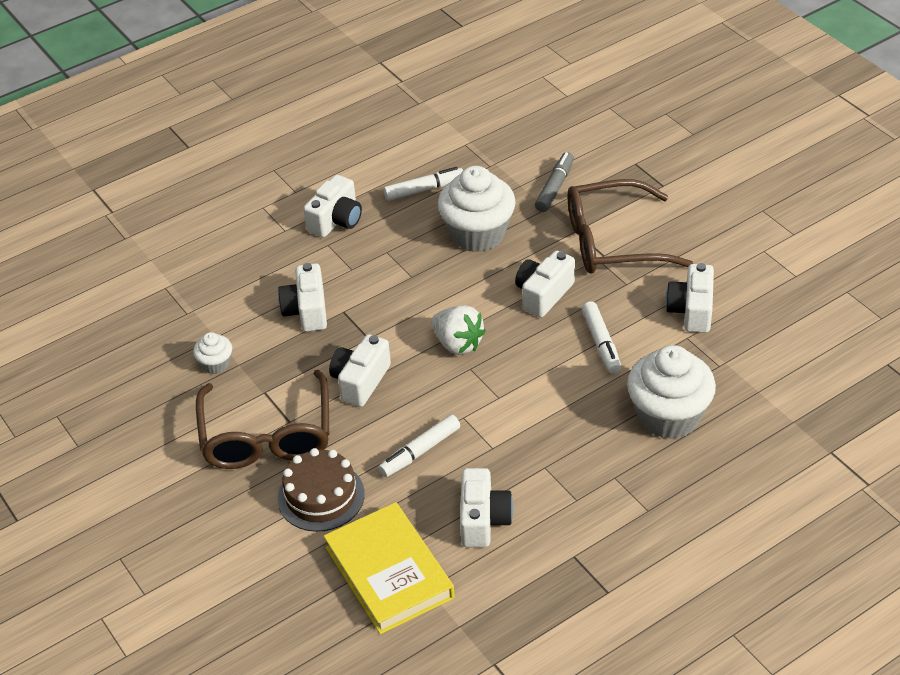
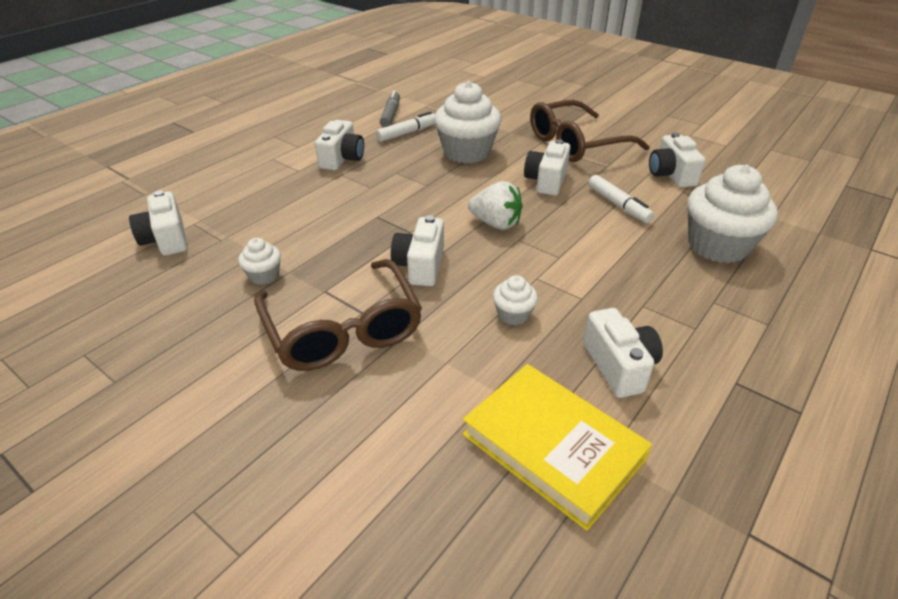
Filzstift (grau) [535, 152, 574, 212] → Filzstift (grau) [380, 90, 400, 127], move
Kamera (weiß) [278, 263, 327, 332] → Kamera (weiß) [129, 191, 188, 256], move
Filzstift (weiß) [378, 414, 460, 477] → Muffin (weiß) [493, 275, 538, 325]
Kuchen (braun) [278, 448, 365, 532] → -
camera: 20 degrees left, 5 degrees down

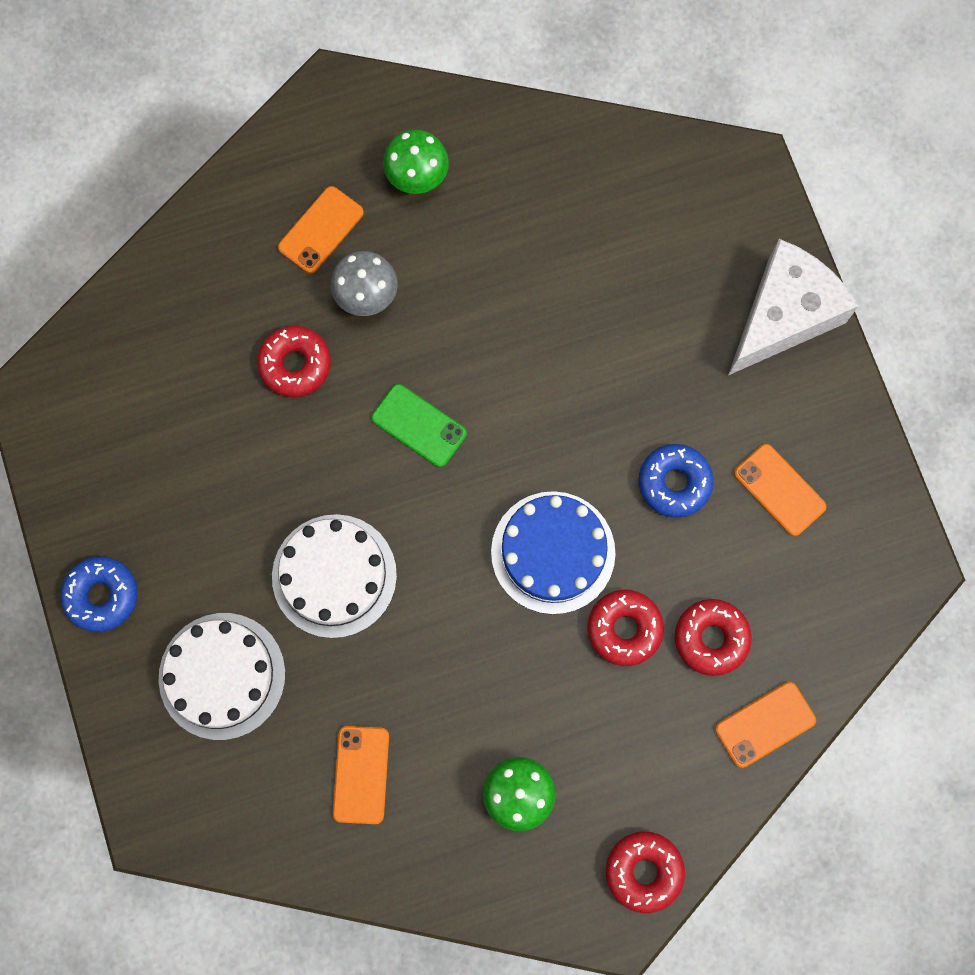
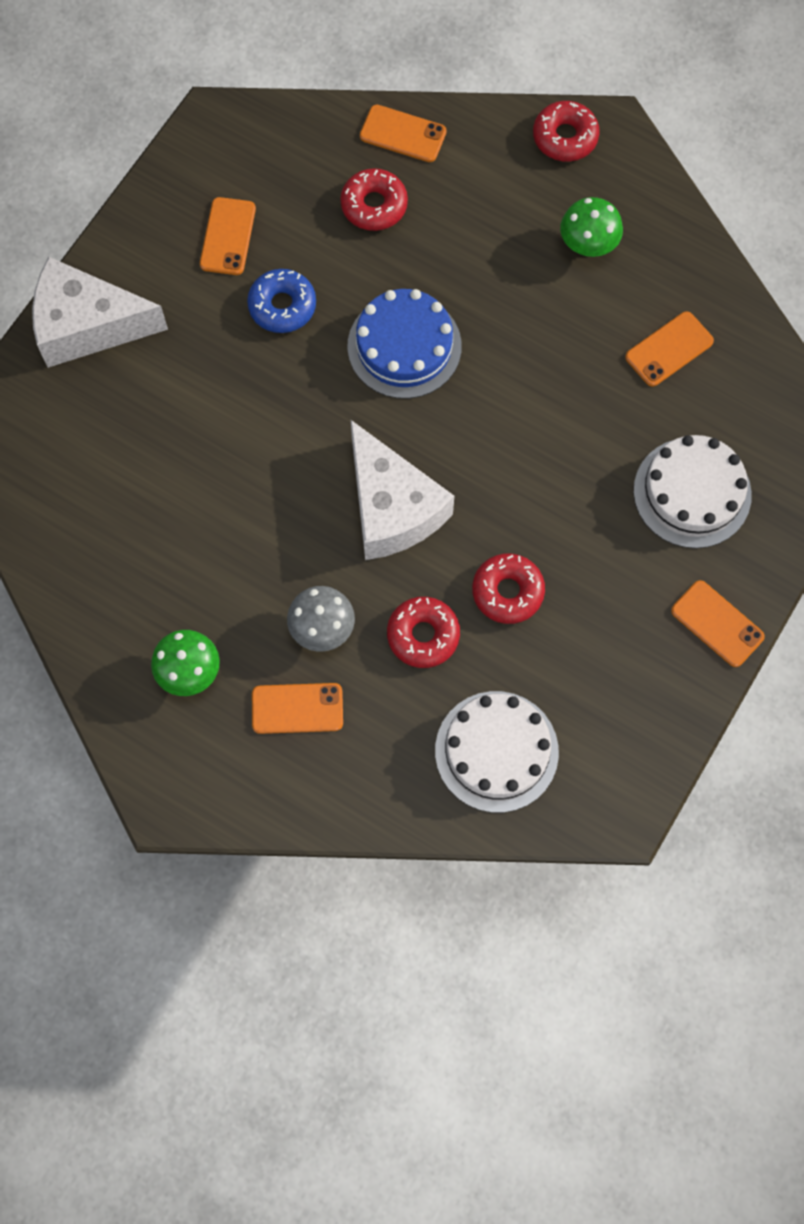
Handy (grün) [372, 384, 467, 467] → Käse (weiß) [350, 419, 454, 560]
Kuchen (weiß) [272, 514, 397, 638] → Kuchen (weiß) [435, 691, 559, 813], move
Donut (blau) [61, 556, 138, 632] → Handy (orange) [671, 580, 765, 667]
Donut (rot) [588, 590, 664, 666] → Donut (rot) [472, 554, 545, 624], move
camera: 130 degrees left, 5 degrees down

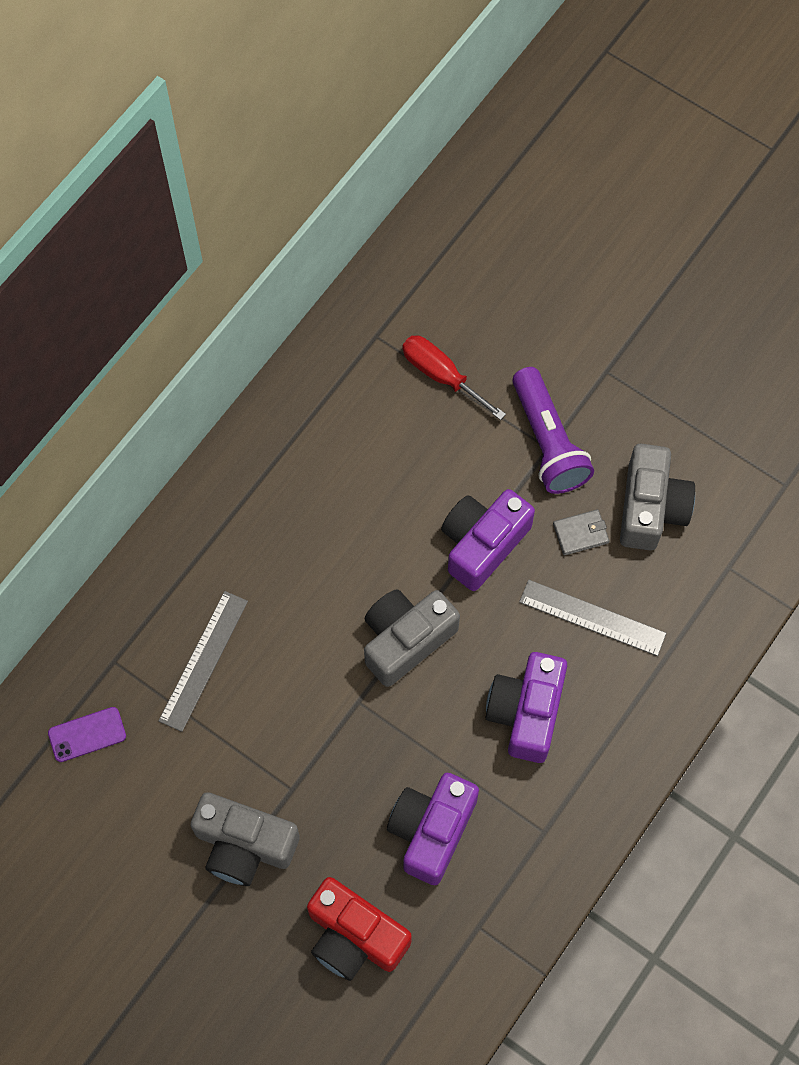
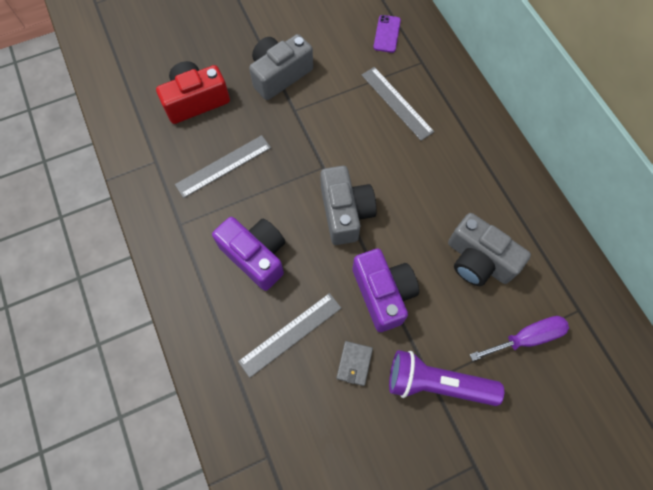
Schraubenzieher (rot) [402, 335, 506, 420] → Schraubenzieher (lila) [470, 316, 569, 361]
Kamera (grau) [620, 444, 695, 550] → Kamera (grau) [448, 213, 531, 286], move
Kamera (lila) [387, 773, 479, 885] → Lineal (grau) [175, 135, 271, 198]
camera: 120 degrees right, 0 degrees up

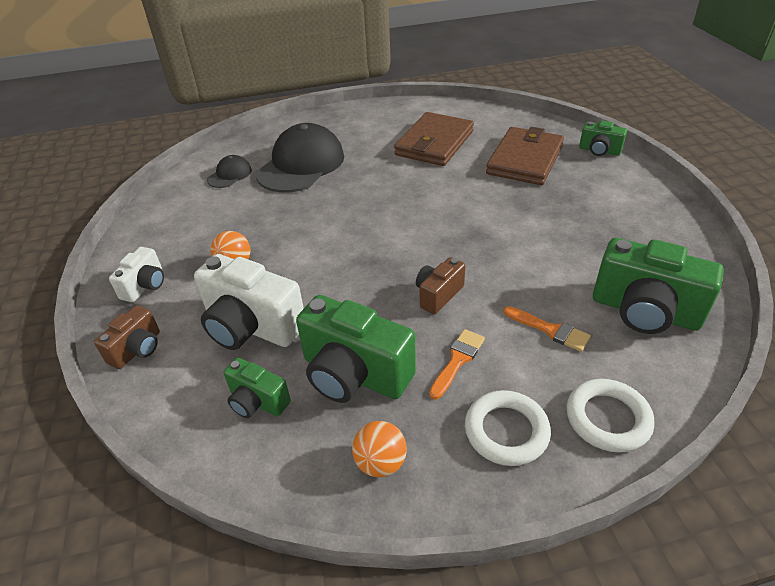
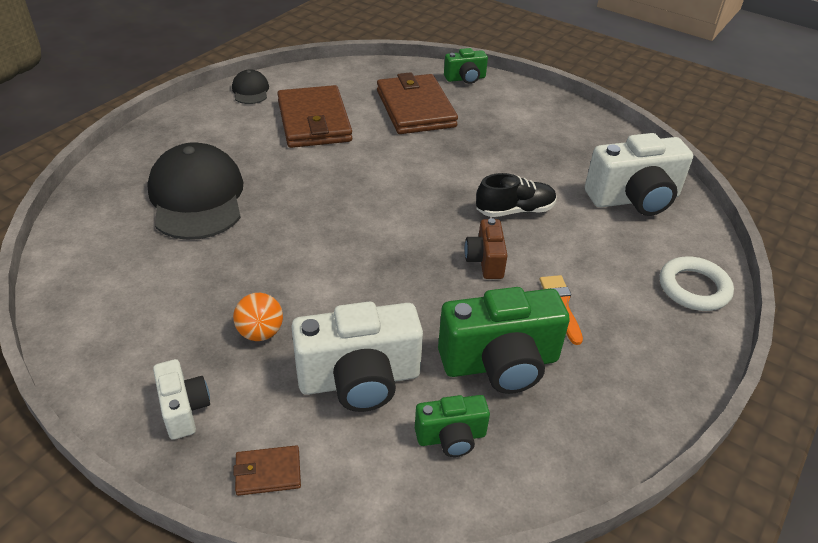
Kappe (schwarz) [207, 155, 252, 188] → Kappe (schwarz) [232, 69, 269, 104], move
Kamera (grün) [593, 238, 724, 334] → Kamera (weiß) [585, 133, 693, 216]
Kamera (braun) [94, 305, 160, 369] → Geldbörse (braun) [233, 445, 301, 496]
Pinsel (orange) [504, 306, 591, 352] → -
Ring (weiß) [465, 390, 551, 466] → -
Ball (orange) [352, 421, 407, 477] → -
- → Schuh (schwarz) [476, 173, 557, 217]
camera: 45 degrees left, 0 degrees up

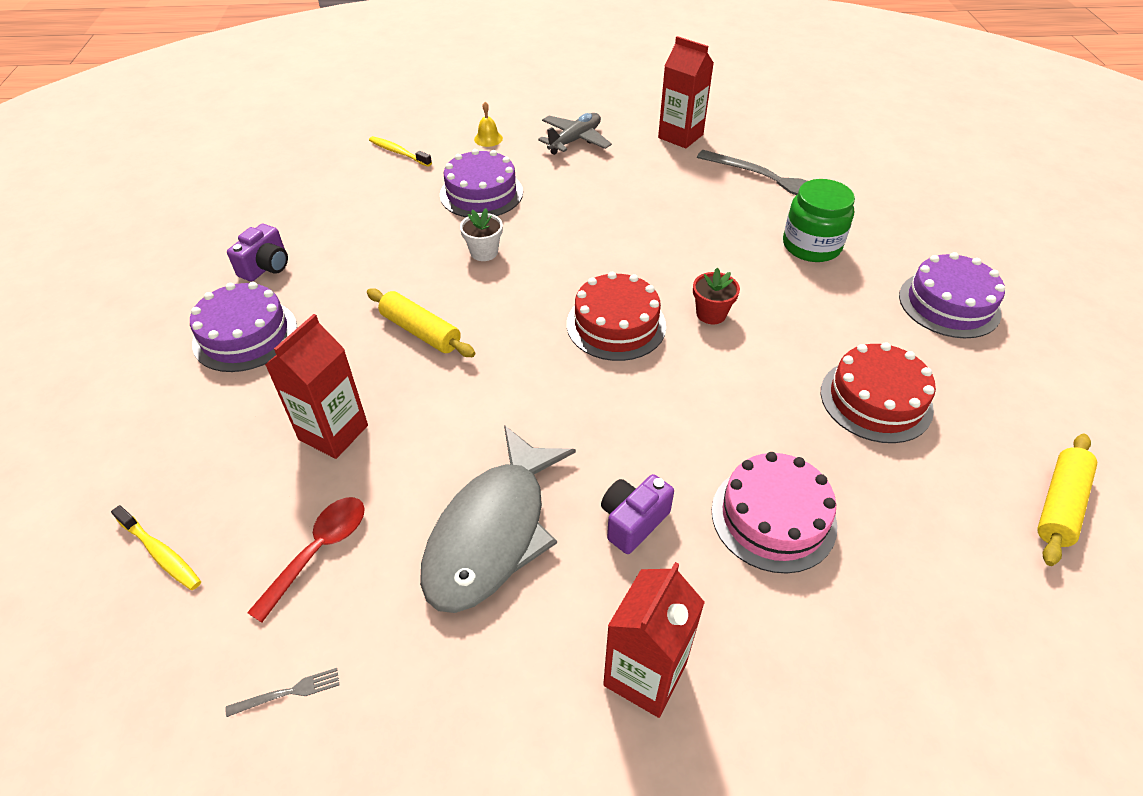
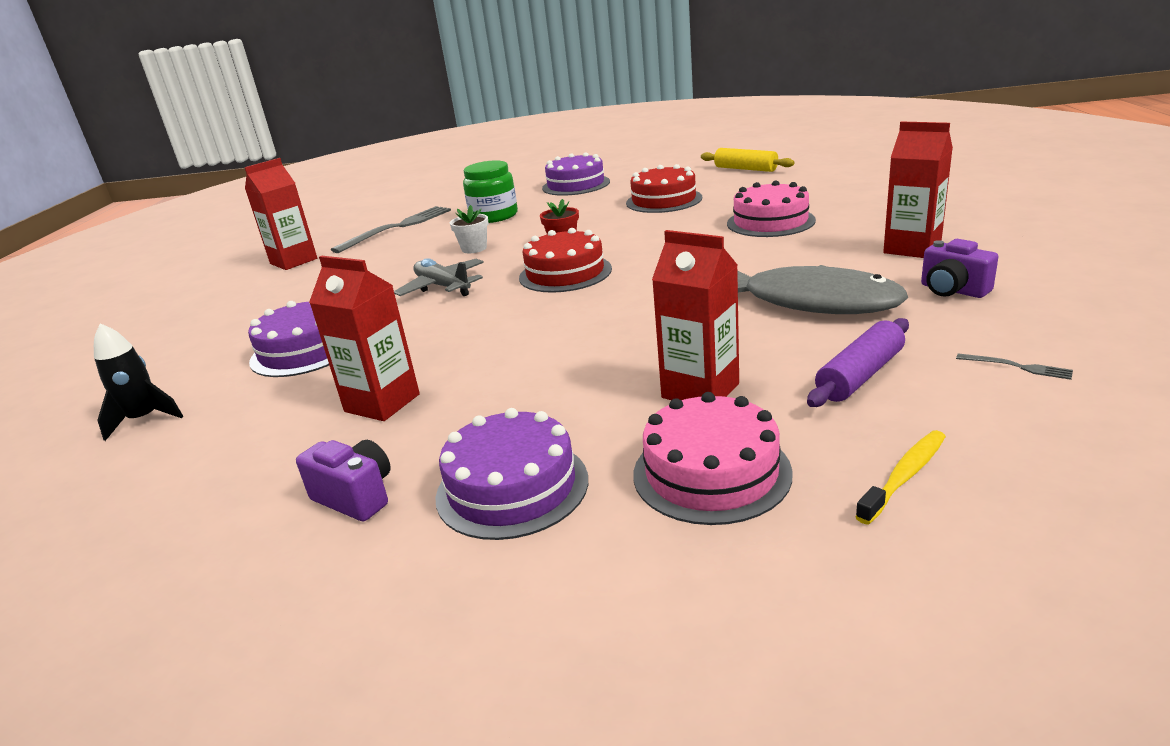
Glocke (gelb) [474, 102, 503, 147] → -
Flugzeug (grau) [538, 113, 612, 155] → Flugzeug (grau) [394, 258, 484, 296], move
Zahnbürste (gelb) [369, 136, 432, 167] → Rakete (schwarz) [94, 323, 184, 441]
Blumentopf (weiß) [460, 208, 503, 261] → Blumentopf (weiß) [450, 205, 489, 253], move
Nudelholz (gelb) [367, 288, 475, 357] → -
Kamera (lila) [601, 474, 674, 554] → Kamera (lila) [921, 239, 998, 298], move
Löffel (rot) [247, 497, 365, 623] → Nudelholz (lila) [807, 318, 909, 407]
Gabel (grau) [225, 668, 340, 717] → Gabel (grau) [956, 354, 1073, 380], 135 degrees clockwise
- → Getränkekarton (rot) [309, 256, 420, 421]
- → Kuchen (rosa) [633, 392, 793, 525]
camera: 80 degrees left, 20 degrees down

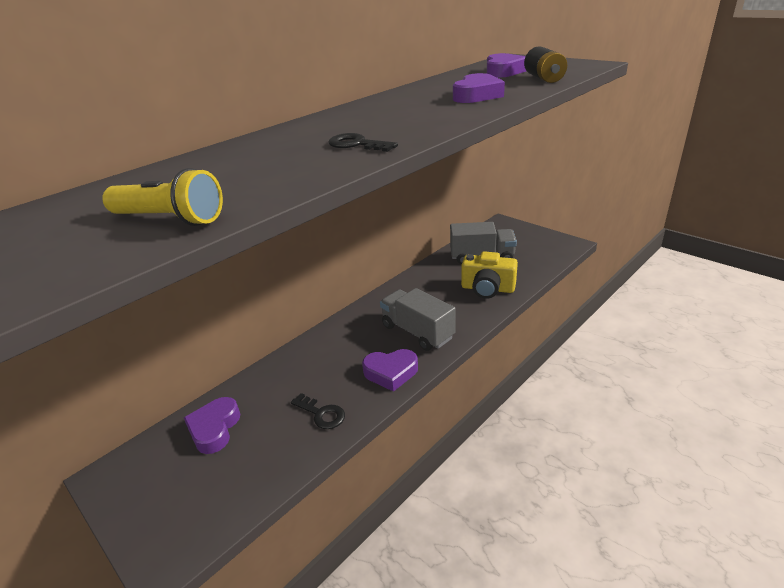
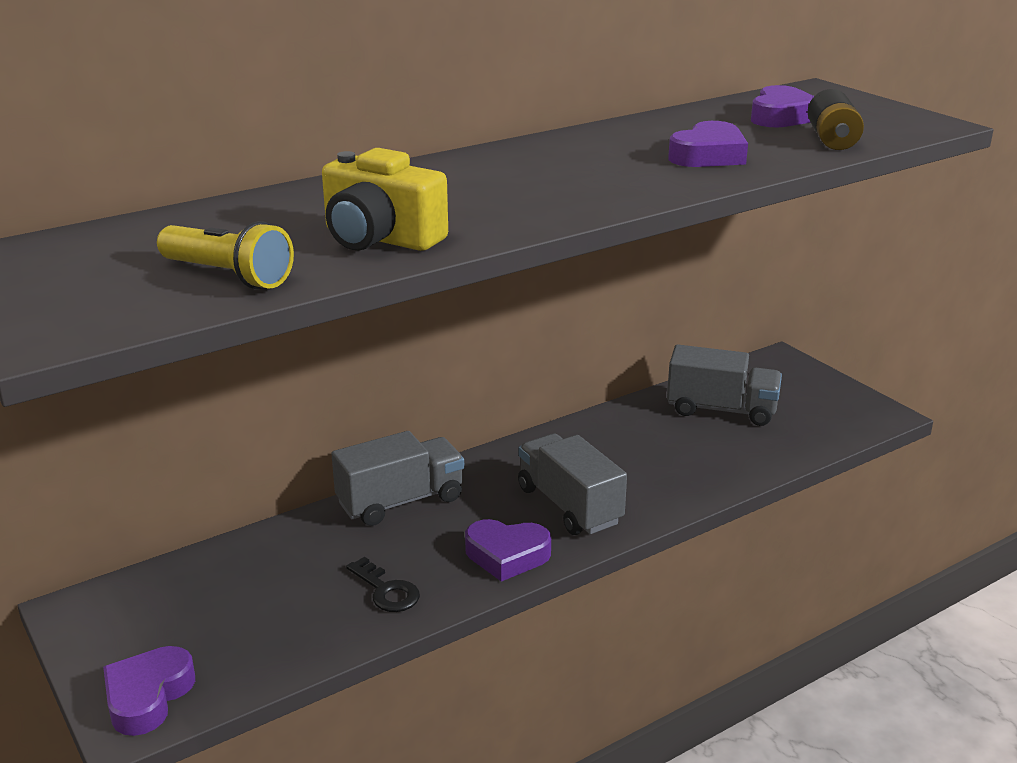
Schlüssel (schwarz) [328, 133, 398, 152] → -
Kamera (gelb) [461, 251, 518, 299] → Kamera (gelb) [322, 148, 448, 251], move
Herz (lila) [184, 397, 240, 454] → Herz (lila) [103, 646, 195, 736], move
- → Lastwagen (grau) [331, 431, 464, 526]
camera: 10 degrees right, 5 degrees down

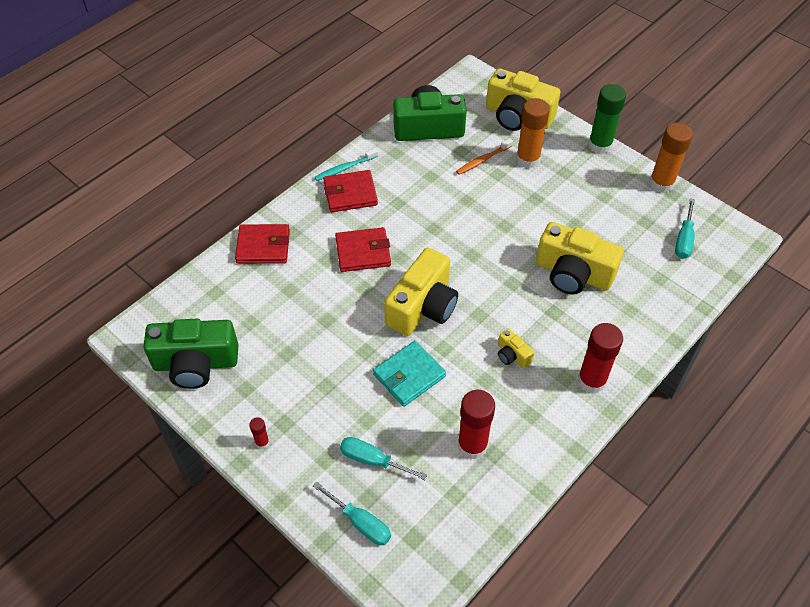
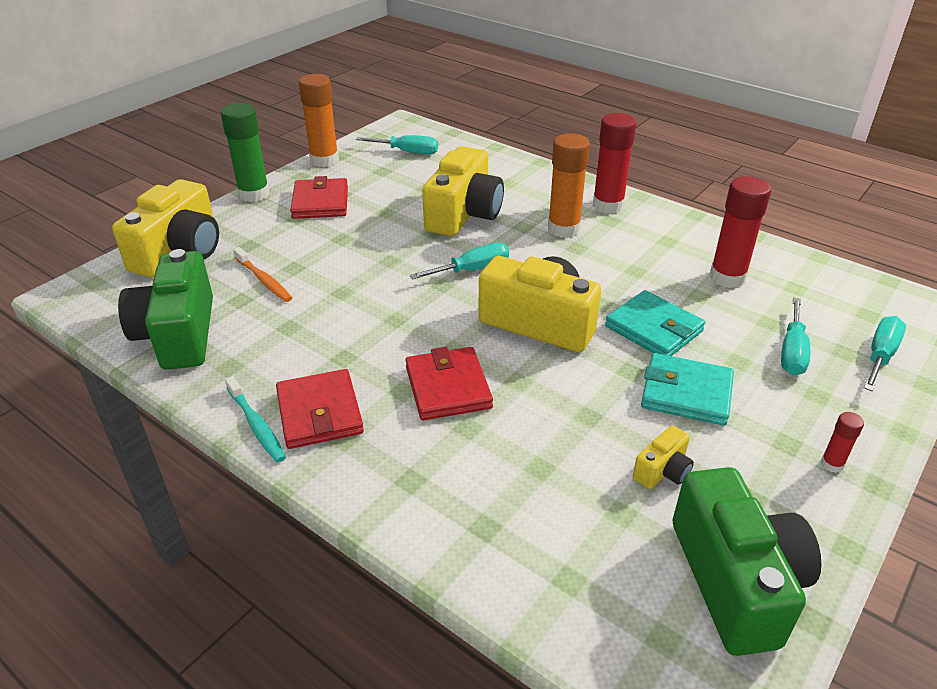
Klebestift (orange) [516, 98, 550, 169] → Klebestift (orange) [548, 133, 590, 238], move
Geldbörse (rot) [235, 224, 290, 264] → Geldbörse (rot) [290, 176, 348, 219], move
Kamera (gelb) [498, 328, 534, 368] → Kamera (gelb) [633, 425, 694, 489], move
- → Schraubenzieher (türkis) [410, 243, 509, 280]
- → Geldbörse (türkis) [641, 353, 734, 426]
camera: 95 degrees left, 15 degrees down

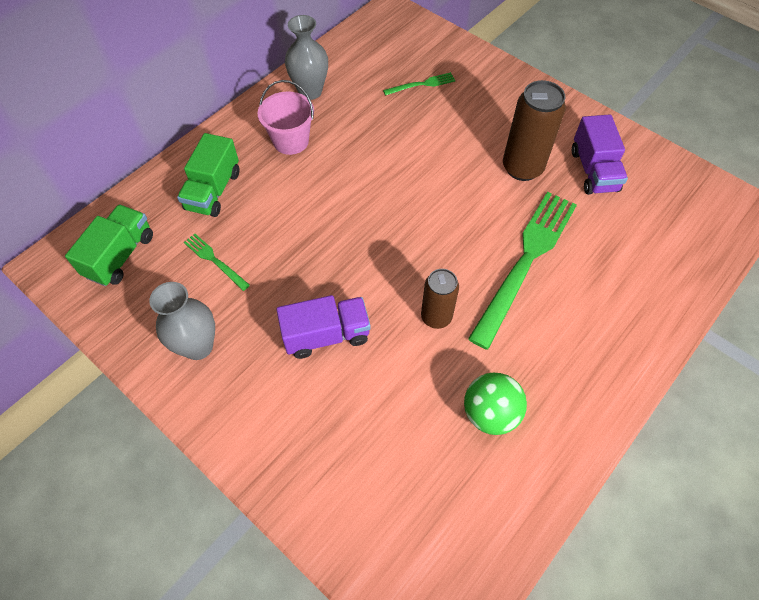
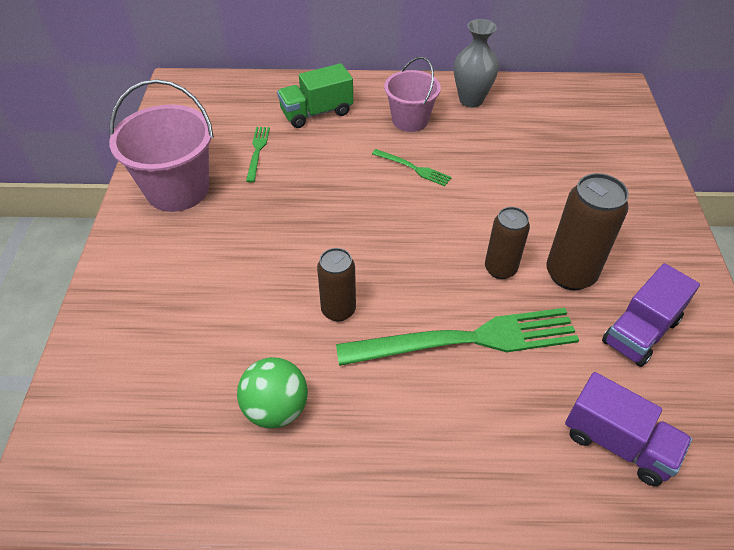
Gabel (grün) [383, 72, 456, 96] → Gabel (grün) [372, 149, 452, 186], move
Lastwagen (grün) [65, 204, 153, 286] → -
Vase (grau) [149, 282, 215, 360] → Eimer (rosa) [109, 79, 214, 212]
Lastwagen (lila) [276, 295, 371, 359] → Lastwagen (lila) [565, 372, 692, 486], move
- → Dose (braun) [485, 207, 530, 279]
camera: 50 degrees right, 10 degrees down

